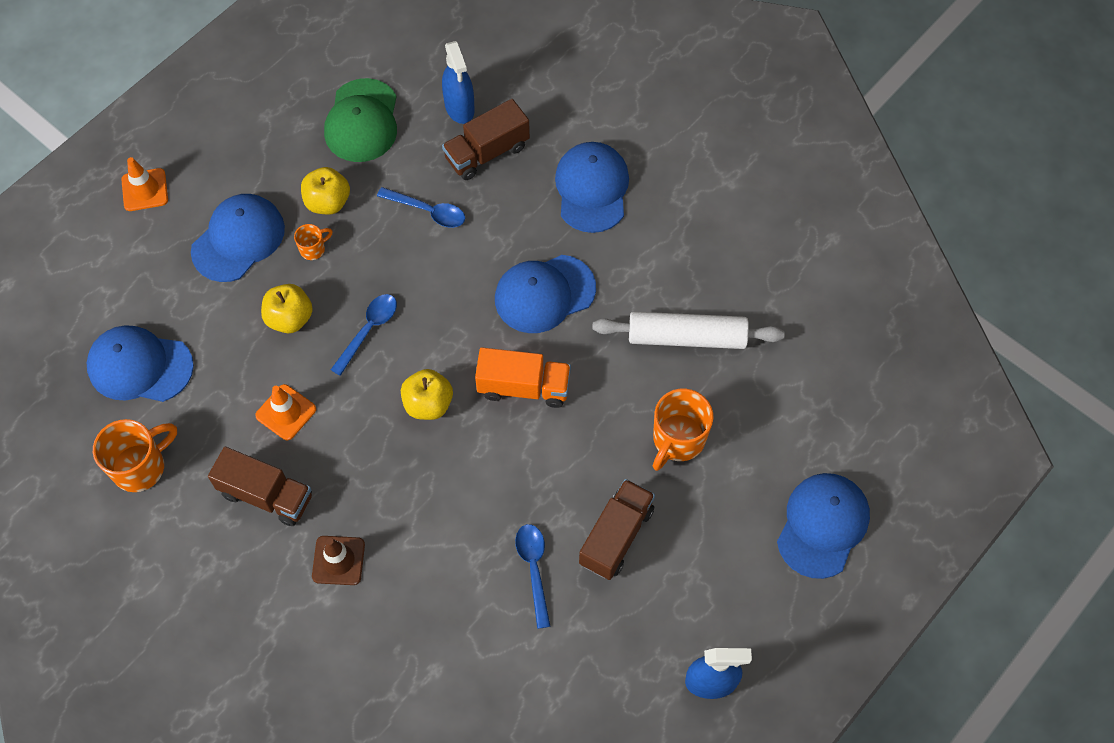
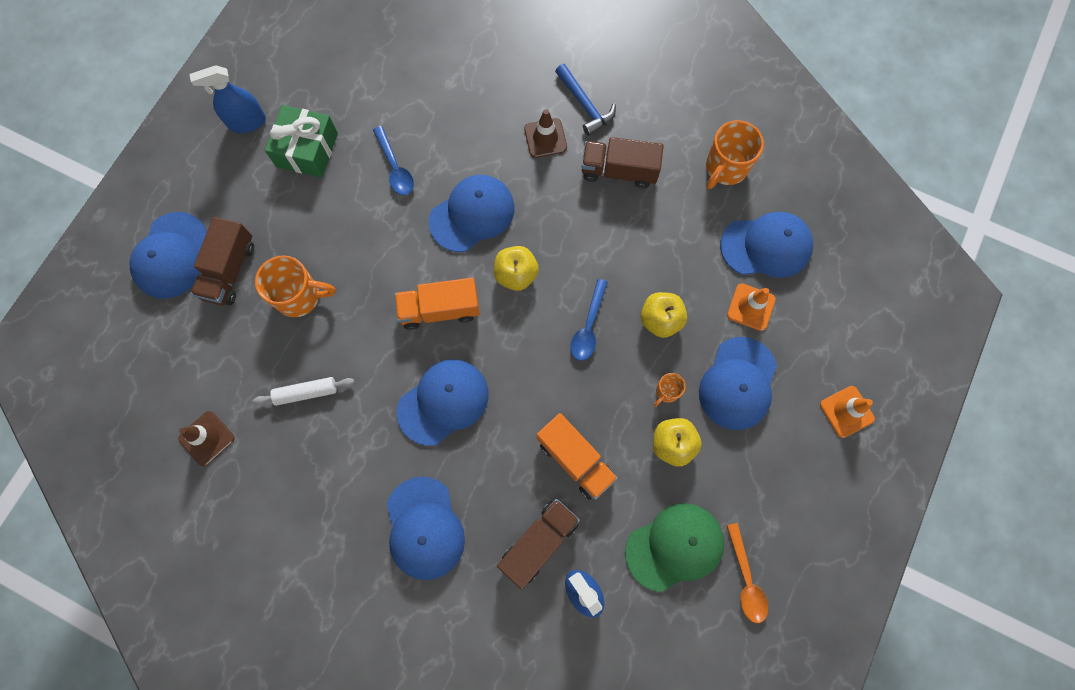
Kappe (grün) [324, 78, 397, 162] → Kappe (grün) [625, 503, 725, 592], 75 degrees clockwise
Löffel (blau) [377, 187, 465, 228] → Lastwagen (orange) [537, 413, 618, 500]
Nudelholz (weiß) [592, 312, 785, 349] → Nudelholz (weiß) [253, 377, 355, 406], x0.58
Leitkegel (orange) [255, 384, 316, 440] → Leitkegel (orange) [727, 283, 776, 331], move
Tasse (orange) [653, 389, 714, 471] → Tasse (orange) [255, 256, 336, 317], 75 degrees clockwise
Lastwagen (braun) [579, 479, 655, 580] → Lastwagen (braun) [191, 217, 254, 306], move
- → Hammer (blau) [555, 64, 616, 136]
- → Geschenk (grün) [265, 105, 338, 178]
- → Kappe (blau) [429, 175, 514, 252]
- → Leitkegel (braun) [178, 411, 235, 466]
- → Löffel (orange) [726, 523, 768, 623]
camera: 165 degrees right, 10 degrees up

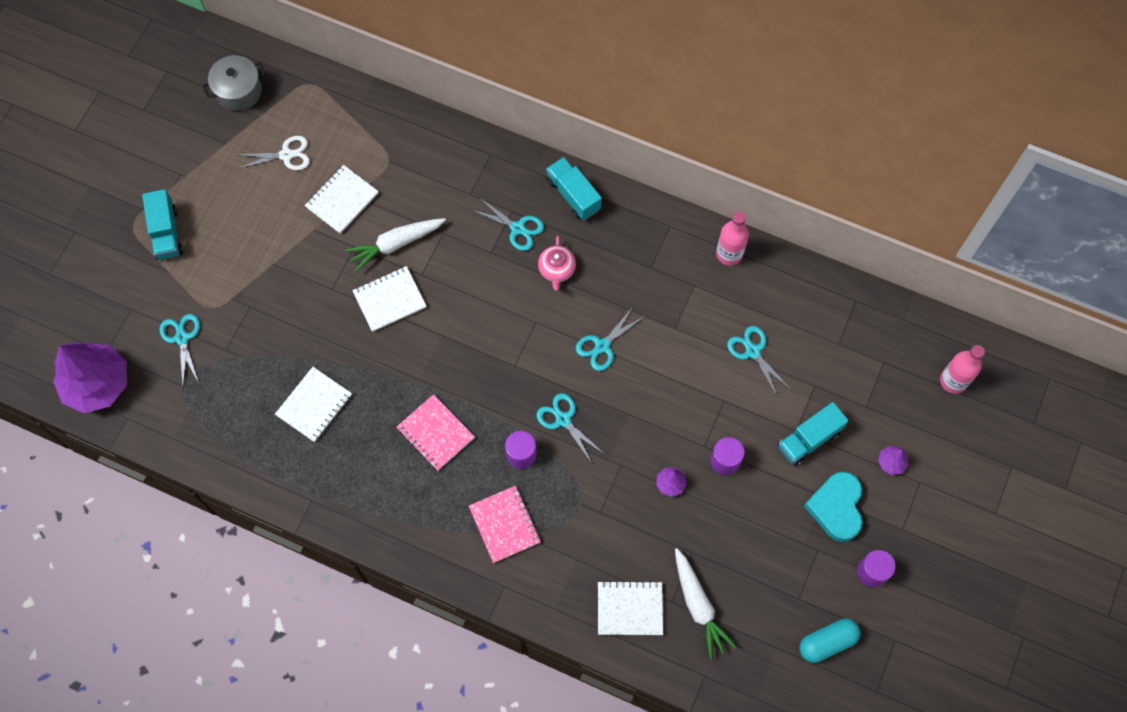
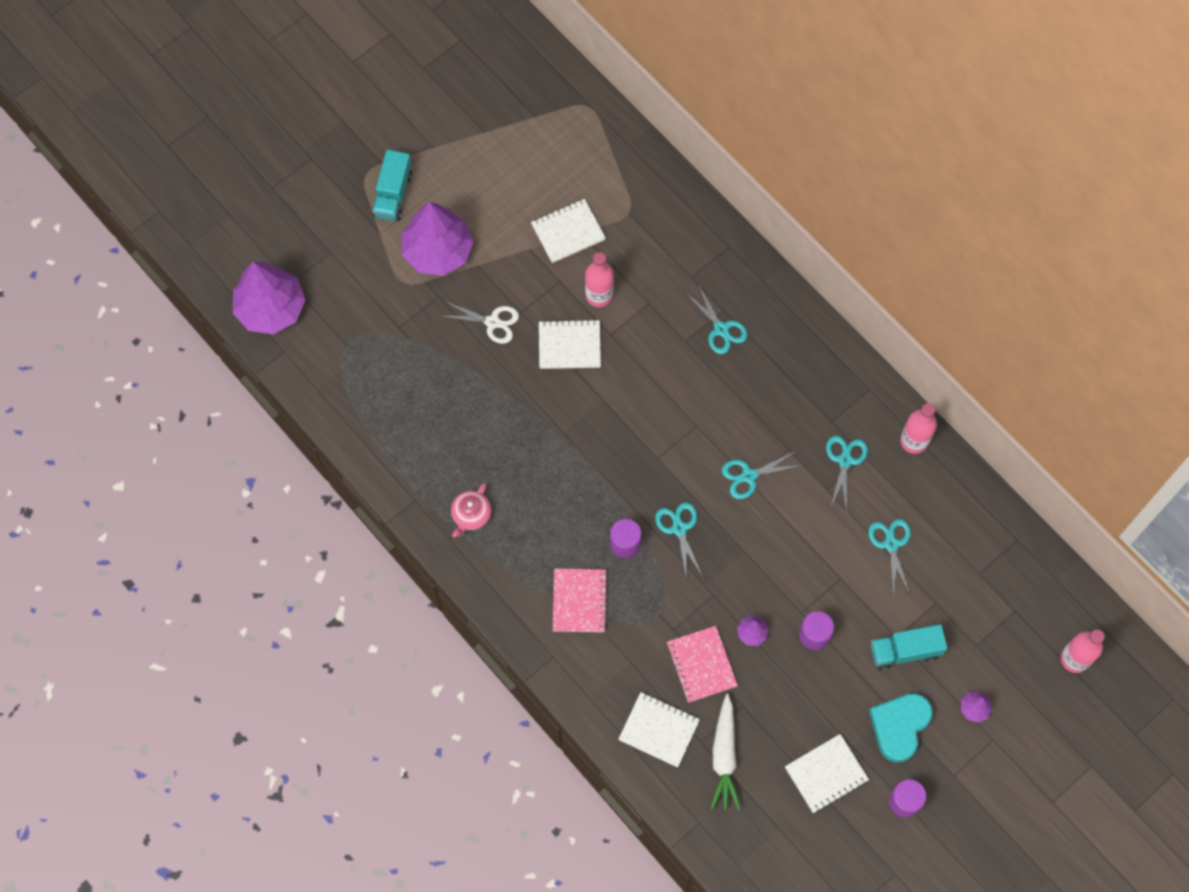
Kochtopf (grau) [202, 55, 266, 111] → -
Schere (weiß) [237, 136, 310, 170] → Schere (weiß) [442, 302, 519, 344], move
Lastwagen (türkis) [546, 157, 602, 220] → -
Karotte (weiß) [345, 218, 446, 272] → Flasche (rosa) [585, 252, 614, 307]
Teekanne (rosa) [538, 236, 576, 290] → Teekanne (rosa) [451, 483, 491, 537], move
Schere (türkis) [159, 314, 200, 384] → Schere (türkis) [826, 436, 868, 513], move
Notizbuch (weiß) [275, 367, 352, 442] → Notizbuch (weiß) [785, 734, 869, 813], move
Notizbuch (rosa) [396, 394, 475, 471] → Notizbuch (rosa) [667, 626, 738, 703], move
Kapsel (türkis) [799, 618, 861, 663] → -
- → Baum (lila) [402, 202, 474, 276]
camera: 25 degrees right, 0 degrees up

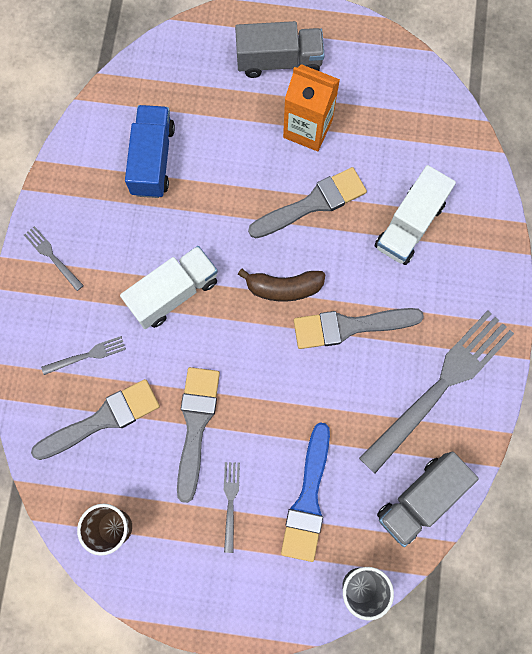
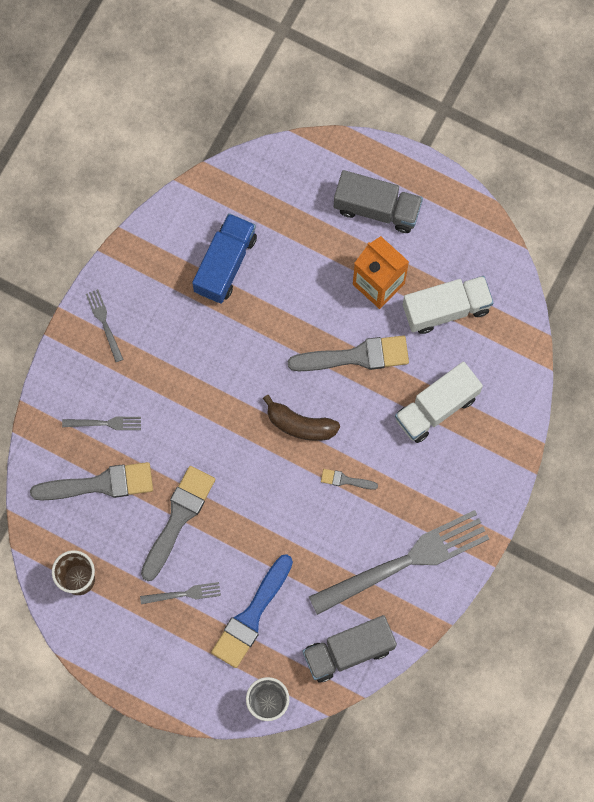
Lastwagen (weiß) [120, 246, 218, 329] → Lastwagen (weiß) [403, 276, 494, 334], move
Pinsel (grau) [294, 308, 424, 349] → Pinsel (grau) [321, 469, 378, 490], x0.47
Gabel (grau) [224, 462, 240, 553] → Gabel (grau) [140, 582, 221, 604], 60 degrees clockwise
camera: 20 degrees right, 0 degrees up

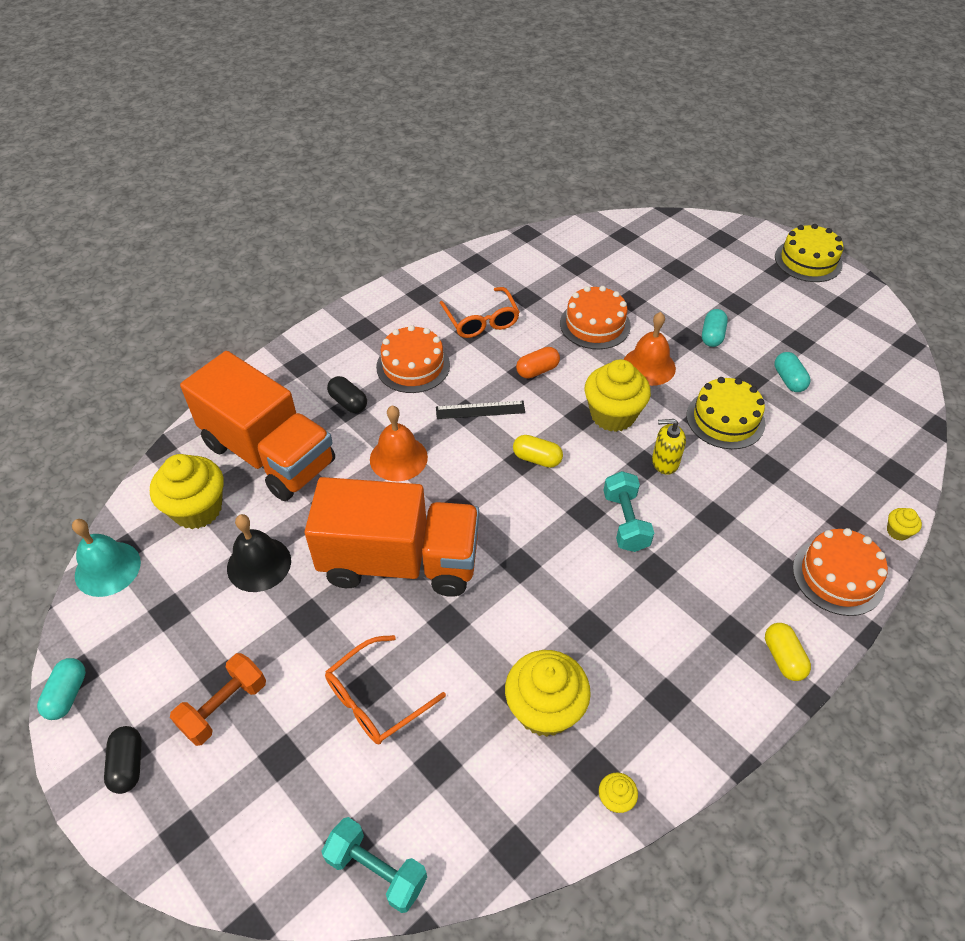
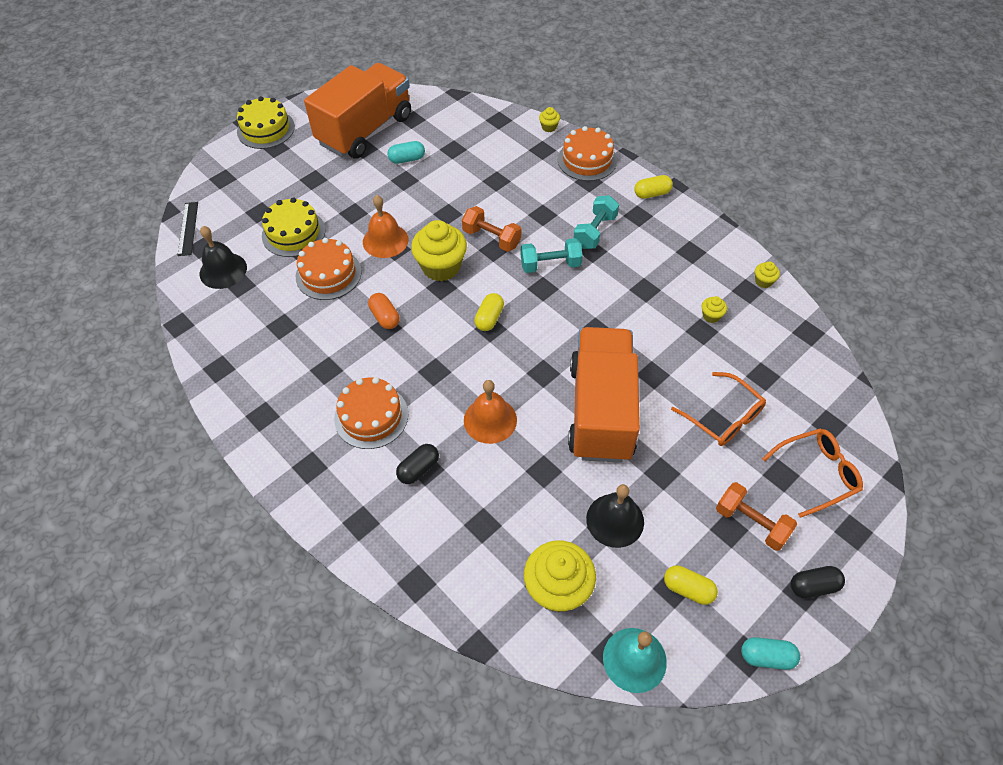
Brille (orange) [440, 287, 520, 338] → Brille (orange) [762, 428, 863, 518], move
Kapsel (türkis) [702, 309, 728, 347] → -
Lastwagen (orange) [180, 351, 335, 501] → Lastwagen (orange) [304, 63, 411, 159], move
Kuchen (gelb) [686, 377, 765, 449] → Kuchen (gelb) [262, 197, 325, 257], move
Lineal (schwarz) [436, 401, 525, 419] → Lineal (schwarz) [177, 202, 198, 256], move
Seifenspender (gelb) [652, 419, 686, 475] → Hantel (orange) [462, 206, 521, 252]
Muffin (gelb) [505, 650, 591, 737] → Muffin (gelb) [702, 296, 727, 323], x0.44
Hantel (türkis) [322, 817, 427, 913] → Hantel (türkis) [573, 195, 619, 249], move
- → Glocke (schwarz) [200, 226, 247, 289]
- → Kapsel (gelb) [664, 565, 718, 605]
camera: 90 degrees left, 5 degrees up

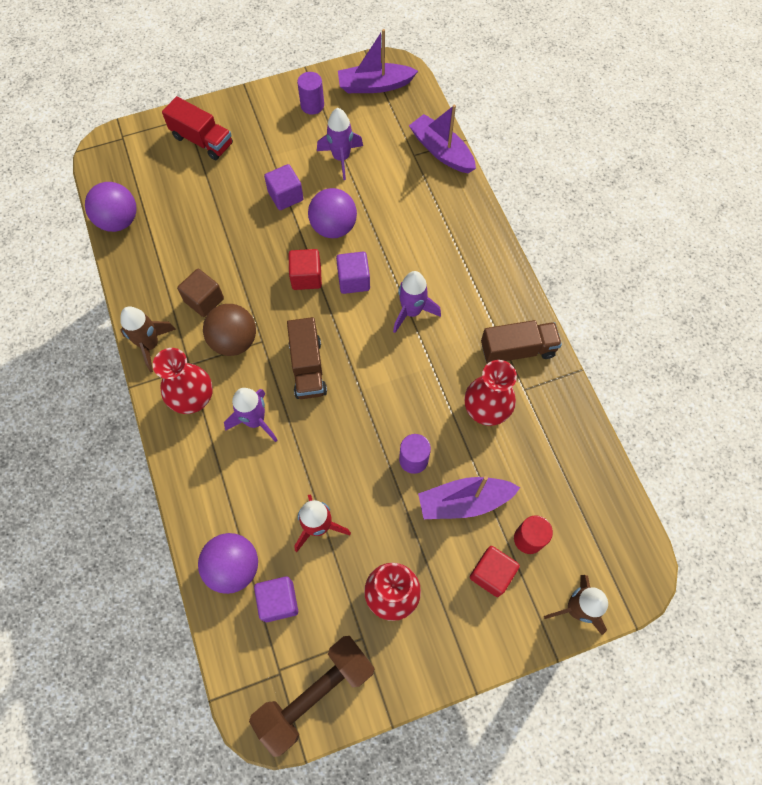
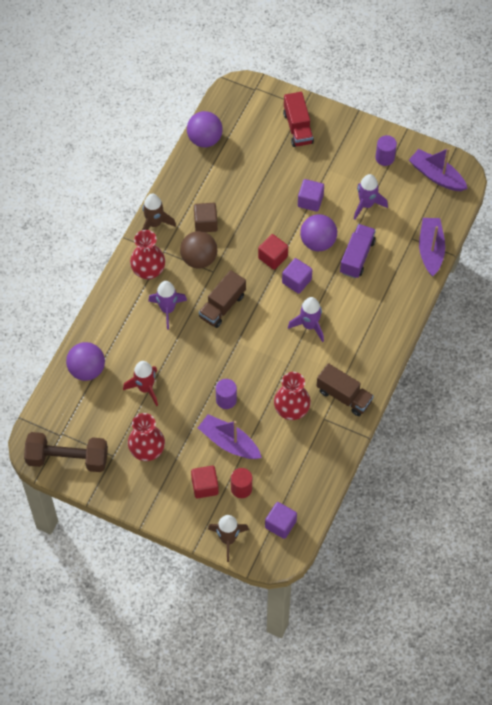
Kubus (lila) [254, 576, 298, 622] → Kubus (lila) [265, 502, 297, 539], move
- → Lastwagen (lila) [340, 224, 376, 278]
camera: 45 degrees right, 5 degrees down

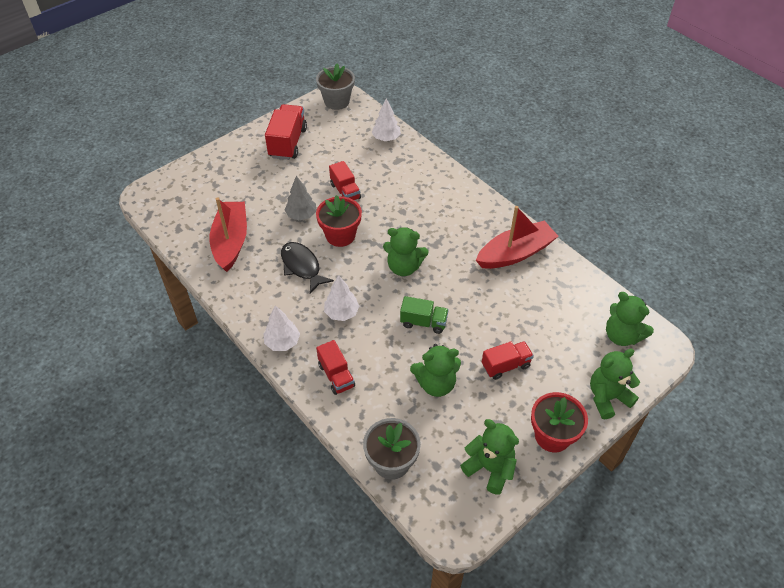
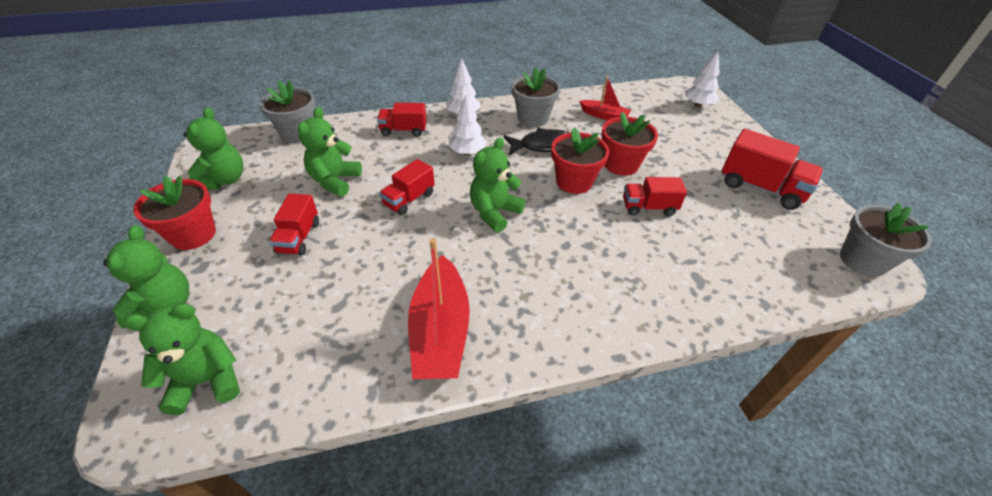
Baum (weiß) [372, 99, 401, 141] → Baum (weiß) [685, 51, 720, 107], move
Baum (grau) [285, 176, 316, 220] → Blumentopf (rot) [601, 112, 658, 176]
Boot (rot) [209, 198, 247, 272] → Boot (rot) [579, 76, 631, 120], x0.57
Lastwagen (grün) [400, 296, 449, 334] → Lastwagen (rot) [379, 159, 435, 215]
Teddybär (grün) [460, 419, 519, 495] → Teddybär (grün) [184, 107, 243, 190], 60 degrees counterclockwise
- → Blumentopf (grau) [512, 67, 561, 127]
camera: 115 degrees right, 5 degrees down

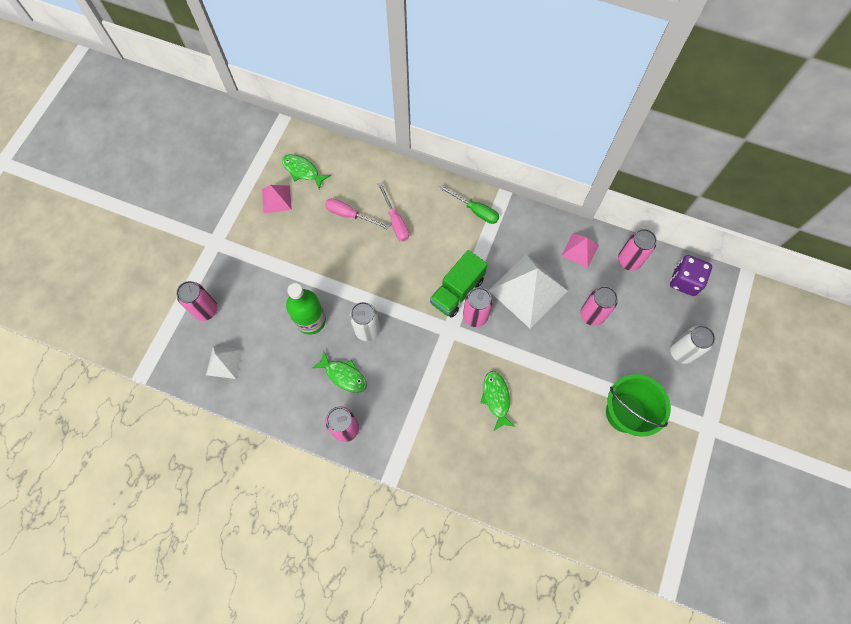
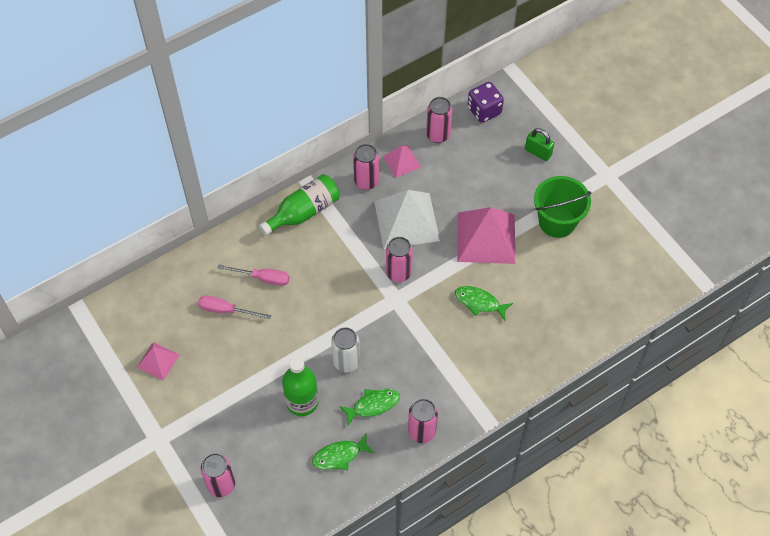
Fisch (grün) [282, 154, 331, 189] → Fisch (grün) [312, 434, 374, 470], move
Schraubenzieher (grün) [439, 185, 499, 224] → Flasche (grün) [259, 174, 340, 236]
Schraubenzieher (rosa) [325, 198, 389, 230] → Schraubenzieher (rosa) [198, 295, 271, 319], 45 degrees clockwise
Lastwagen (grün) [430, 250, 488, 318] → -
Dose (rosa) [580, 286, 618, 326] → Dose (rosa) [353, 144, 379, 190], move
Dose (weiß) [670, 325, 715, 364] → Vorhängeschloss (grün) [525, 128, 554, 161]
Pyramide (weiß) [206, 346, 243, 379] → -
- → Pyramide (rosa) [457, 207, 515, 264]
camera: 55 degrees left, 10 degrees down

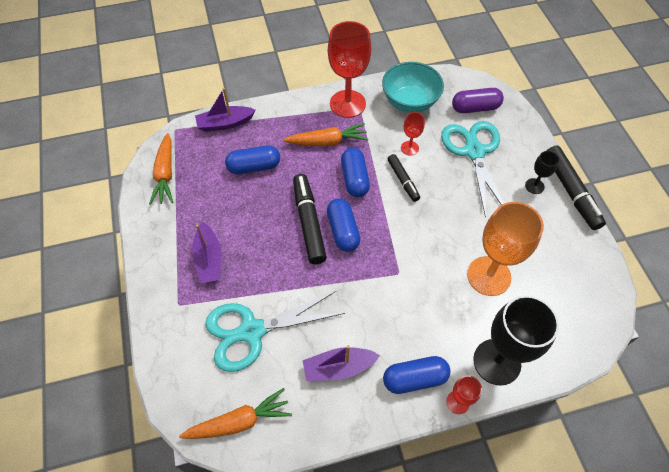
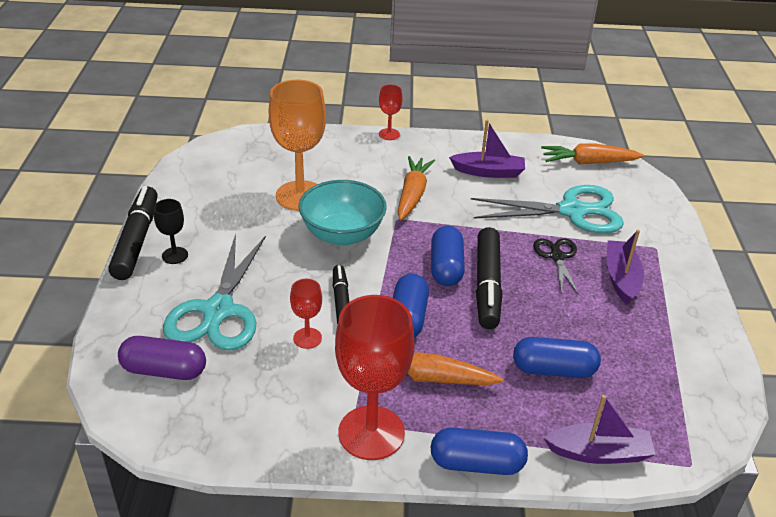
Schüssel (türkis) [382, 62, 444, 113] → Schüssel (türkis) [299, 180, 387, 246], move
Karotte (orange) [149, 133, 173, 205] → Karotte (orange) [397, 156, 435, 220], move
Kelch (schwarz) [473, 295, 559, 386] → -
Kapsel (blau) [383, 356, 450, 394] → Kapsel (blau) [431, 427, 528, 475], move
- → Schere (schwarz) [533, 238, 579, 295]
camera: 165 degrees left, 20 degrees down

